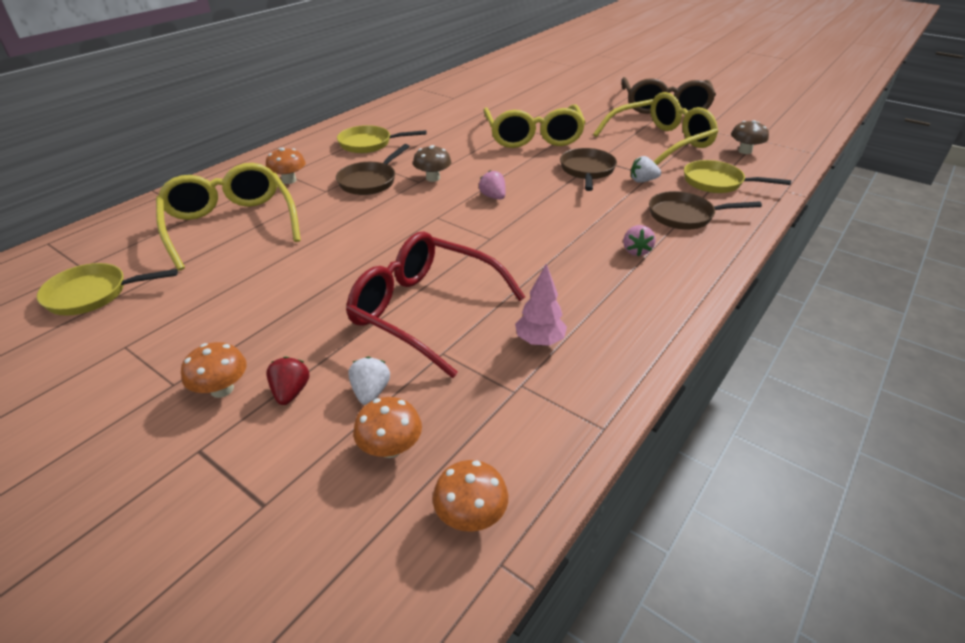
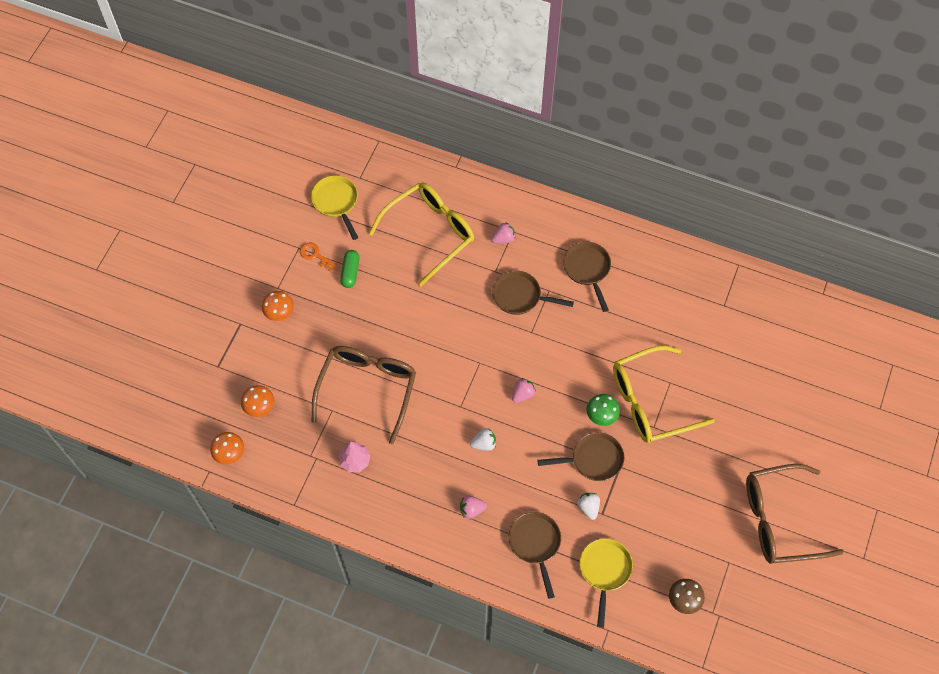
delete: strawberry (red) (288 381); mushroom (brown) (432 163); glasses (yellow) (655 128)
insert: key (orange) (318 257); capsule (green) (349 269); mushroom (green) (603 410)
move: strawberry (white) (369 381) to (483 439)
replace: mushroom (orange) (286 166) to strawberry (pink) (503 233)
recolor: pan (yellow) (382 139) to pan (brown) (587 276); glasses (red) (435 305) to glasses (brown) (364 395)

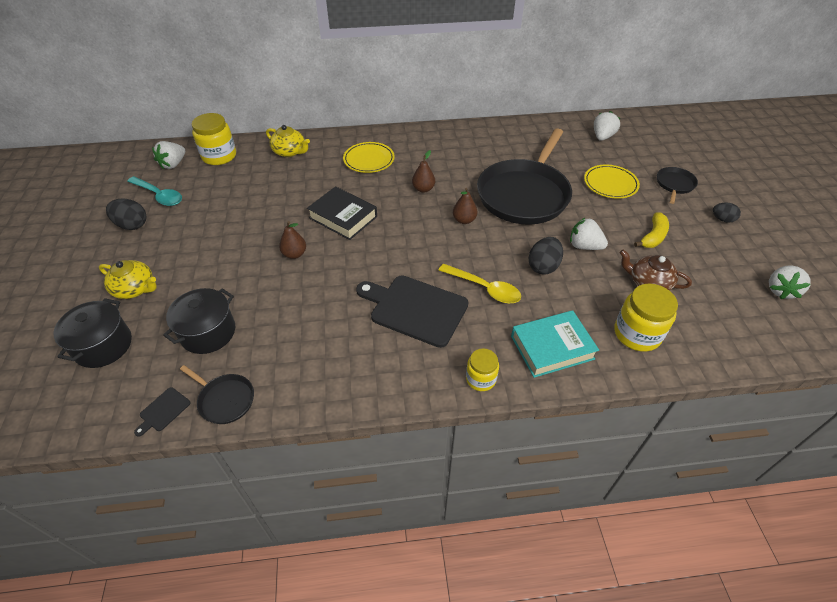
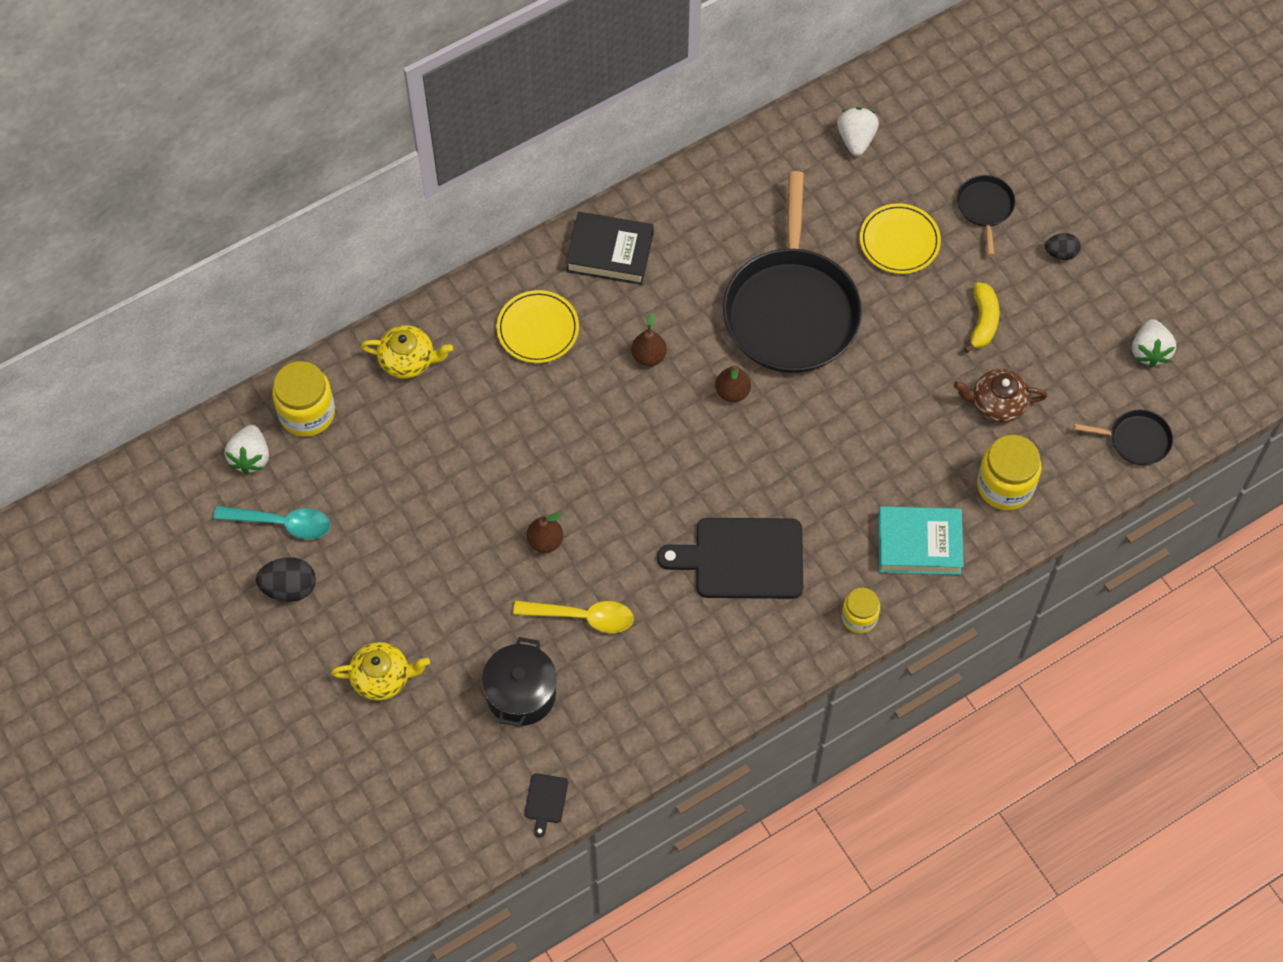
delete: pot (black) (92 333); egg (black) (545 255); strawberry (white) (589 234)
move: pan (black) (217 394) to (1123 437); book (black) (342 213) to (610 248); spoon (yellow) (479 283) to (573 617)
rotate: book (turquoise) (555 344) = (921 540) 45 degrees clockwise

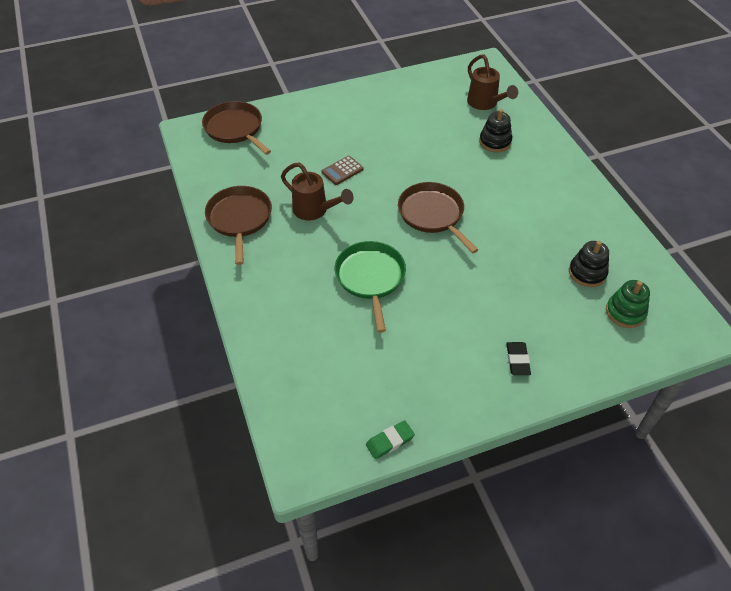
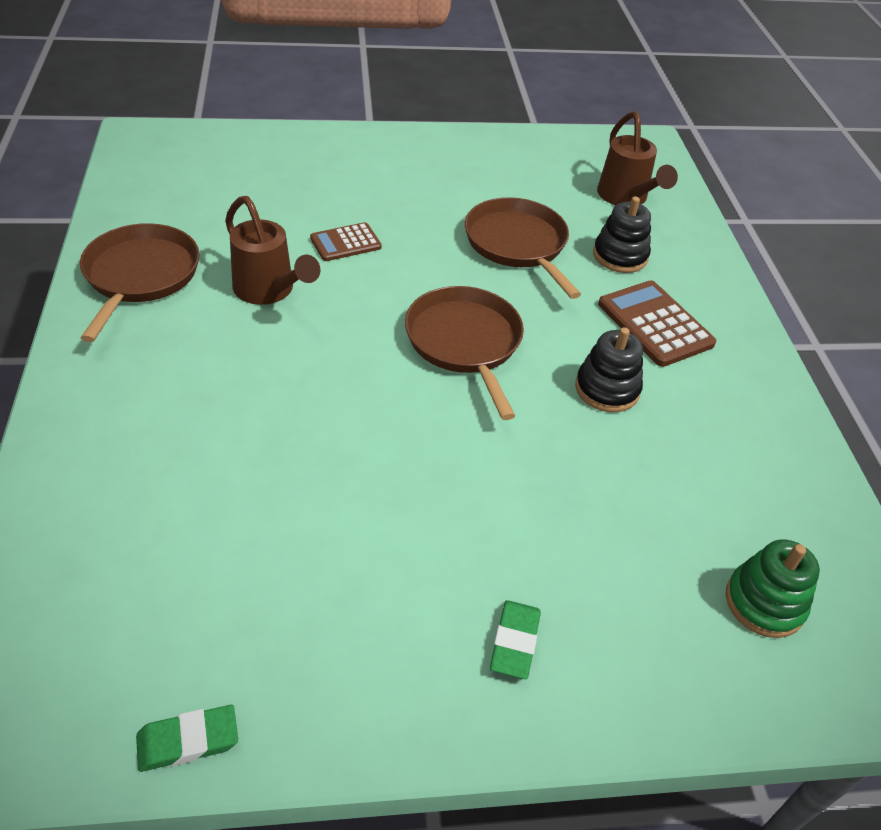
delete: pan (green) (370 287)
insert: calculator (brown) (657 323)
move: pan (brown) (236 128) to (523 248); stacking toy (black) (589 264) to (609 369)
recolor: eraser (black) (518 358) to eraser (green) (515 639)

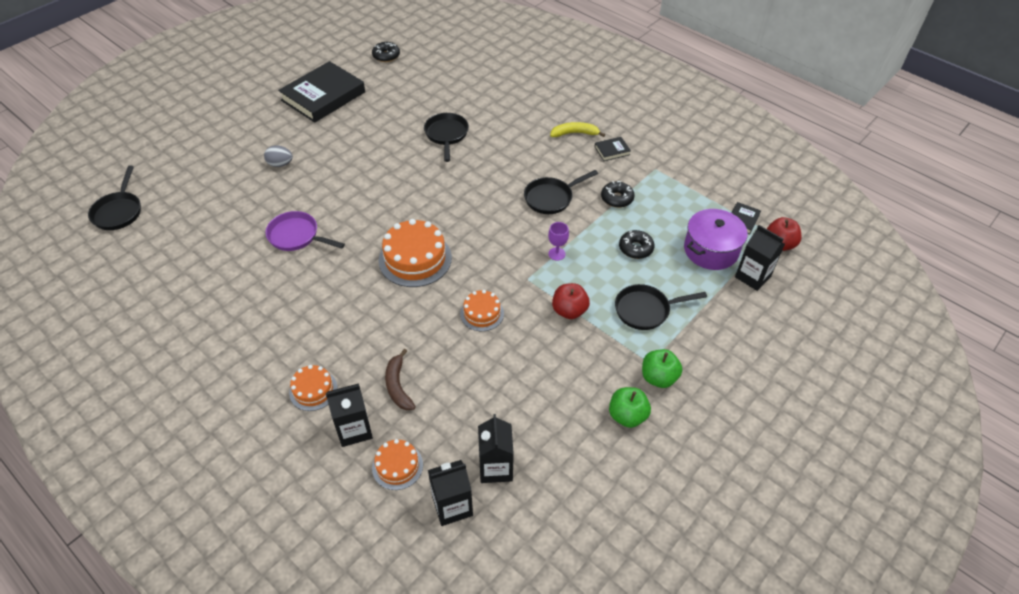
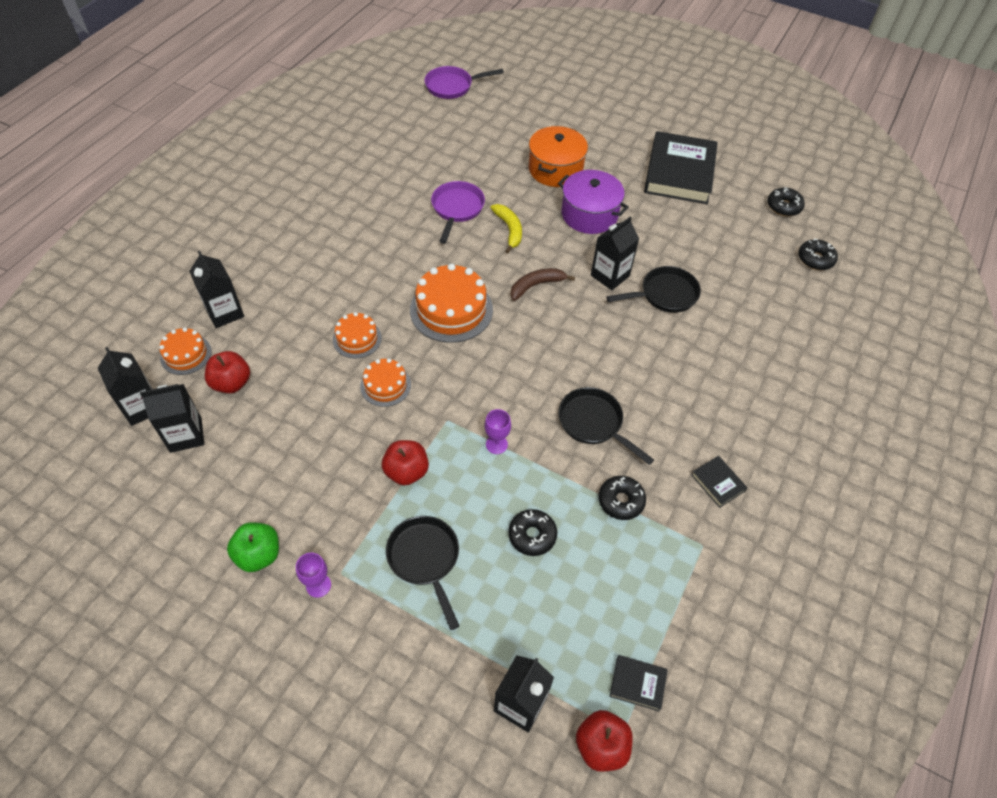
insert: apple (red) (227 372); carton (black) (615 253); donut (black) (818 254)
move: cake (orange) (313 388) to (357 335); banana (brown) (400 379) to (542 284); banana (yellow) (577 129) to (506 228); pot (purple) (715 239) to (593 202)
replace: egg (grey) (278 156) to pot (orange) (558 156); apple (green) (662 368) to goblet (purple) (313 575)
recolor: pan (black) (114 198) to pan (purple) (464 82)
rotate: book (black) (321 92) = (681 167) 75 degrees clockwise

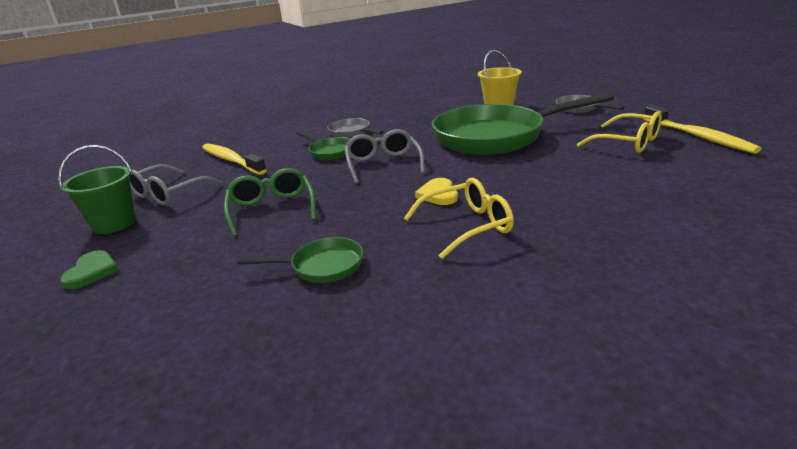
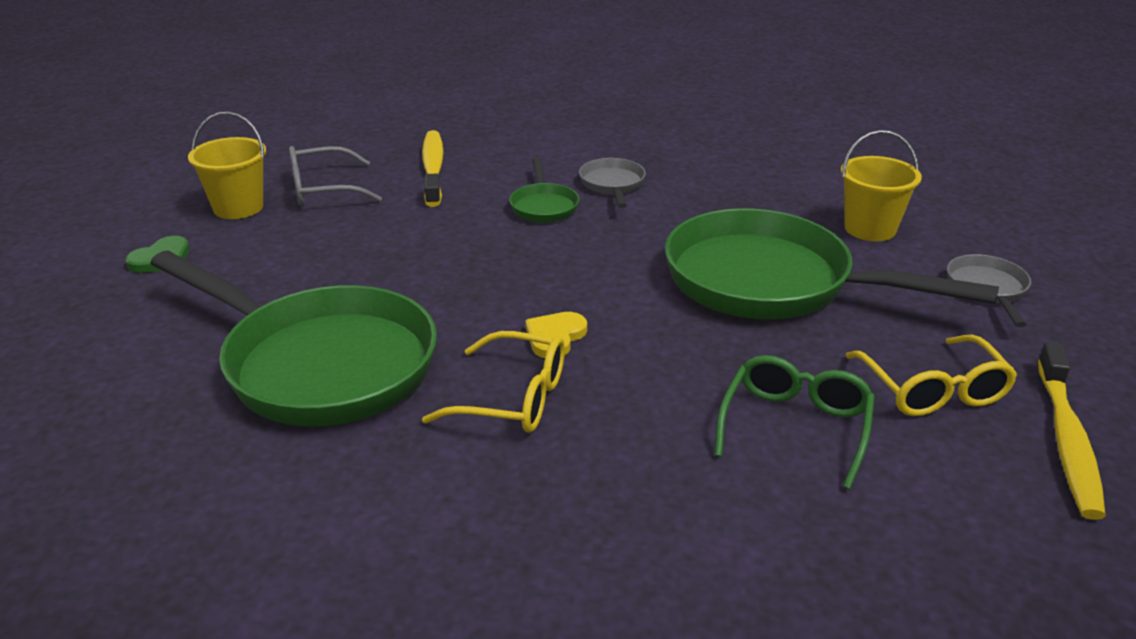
delete: glasses (grey) (385 156)
move: glasses (green) (270 202) to (794 422)
recolor: bucket (green) (97 189) to bucket (yellow) (227 165)
resize: pan (green) (300 260) = (293 338) x2.32

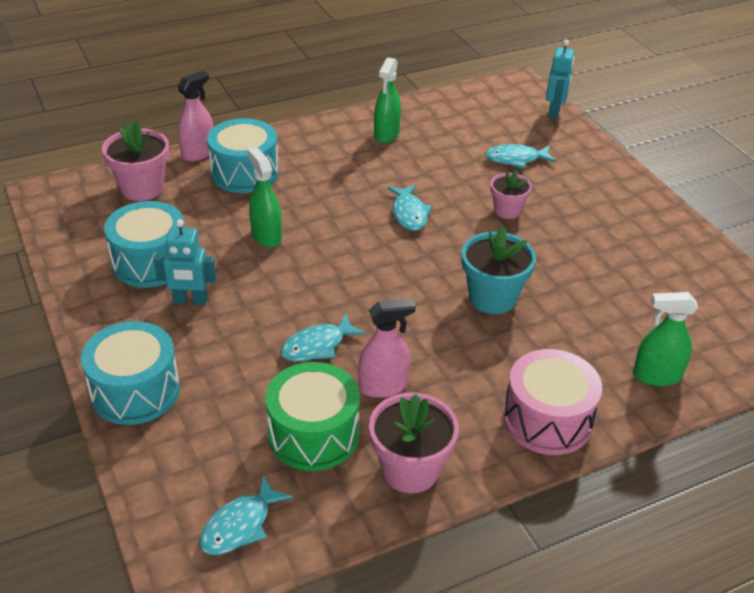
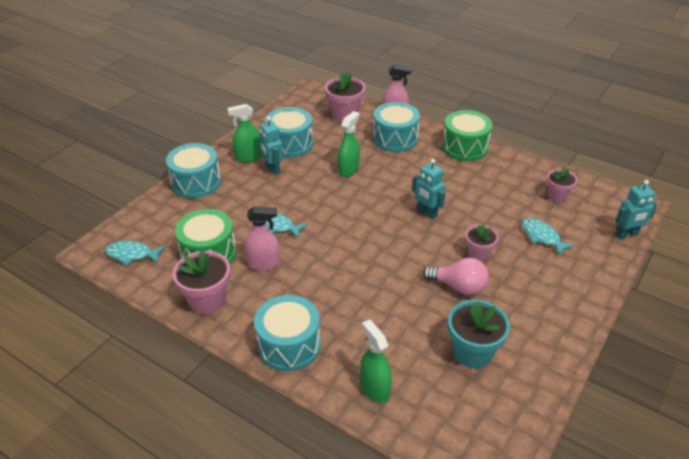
insert: light bulb (pink) (455 276); drum (green) (467 135); flower pot (pink) (562 184)
move: spray bottle (green) (387 100) to (245 133); flower pot (turquoise) (499 270) to (479 334)
replace: fish (turquoise) (409 208) to robot (turquoise) (429 189)
recolor: drum (pink) (552 402) to drum (turquoise) (287 333)
rotate: spray bottle (pink) (387 348) = (262 238) 45 degrees counterclockwise

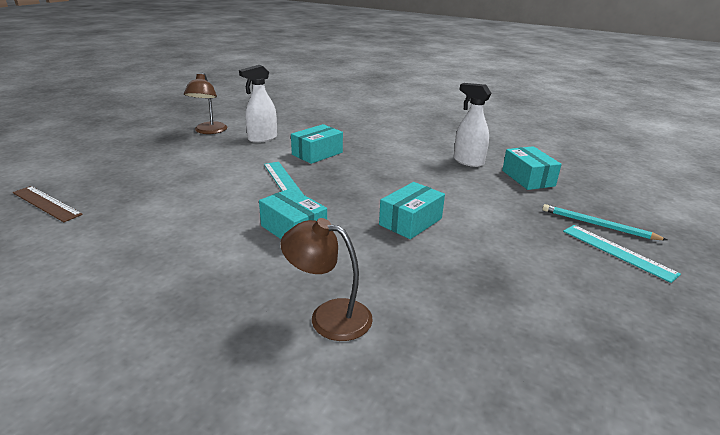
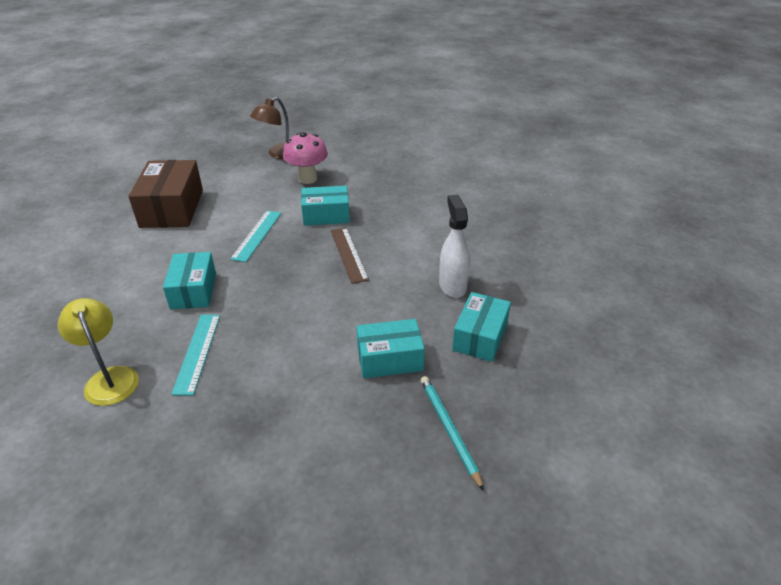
insert: box (brown) (166 194)
move: ruler (brown) (48 204) to (350 256); box (turquoise) (412 210) to (390 348); ruler (turquoise) (622 254) to (195 355)
replace: spray bottle (white) (258 104) to mushroom (pink) (305 158)
recolor: lamp (brown) (326 279) to lamp (yellow) (98 352)

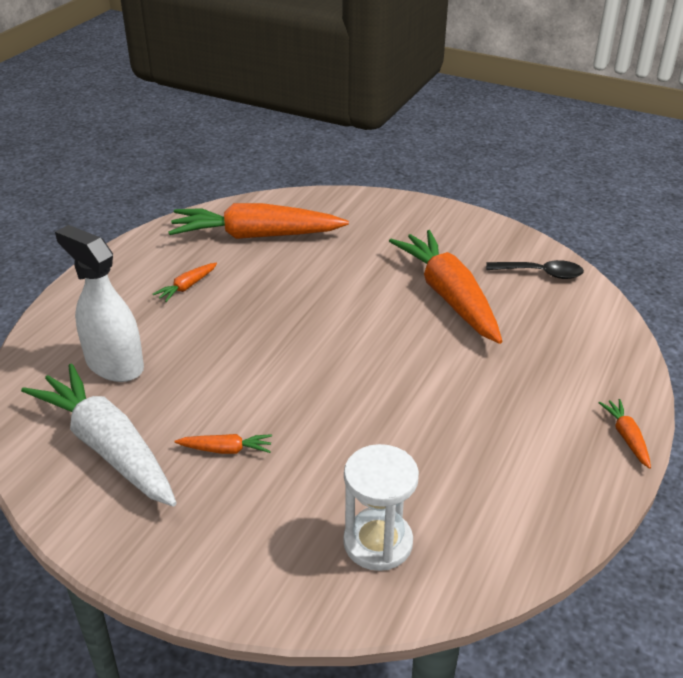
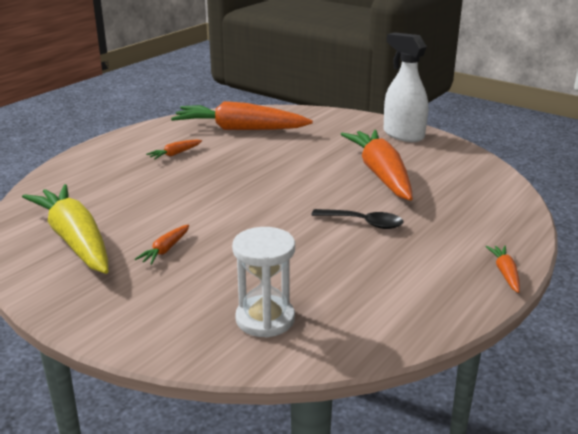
move: spray bottle (white) (99 303) to (406 87); spoon (black) (535 269) to (357 219)
recolor: carrot (white) (99 435) to carrot (yellow) (65 229)
rotate: carrot (orange) (223 444) = (162 245) 105 degrees clockwise

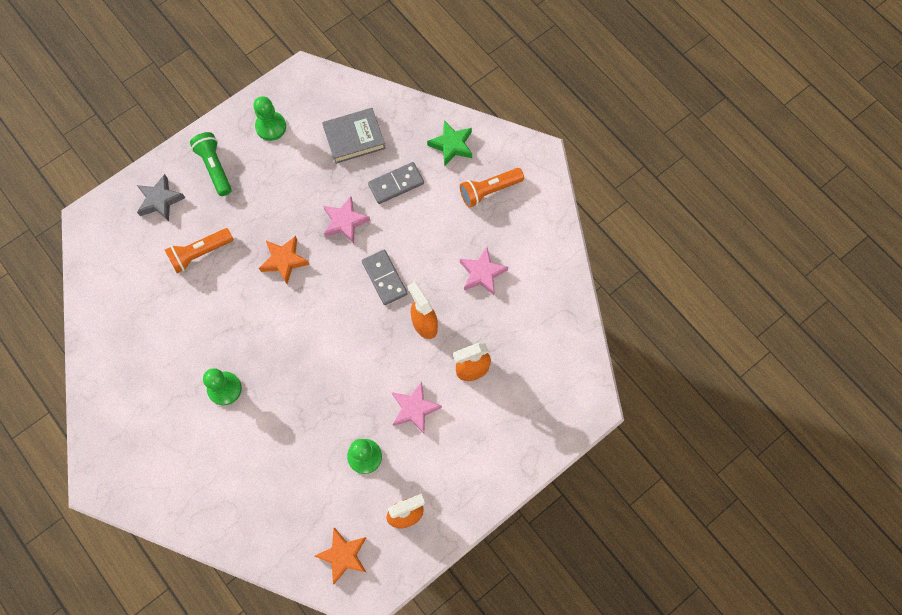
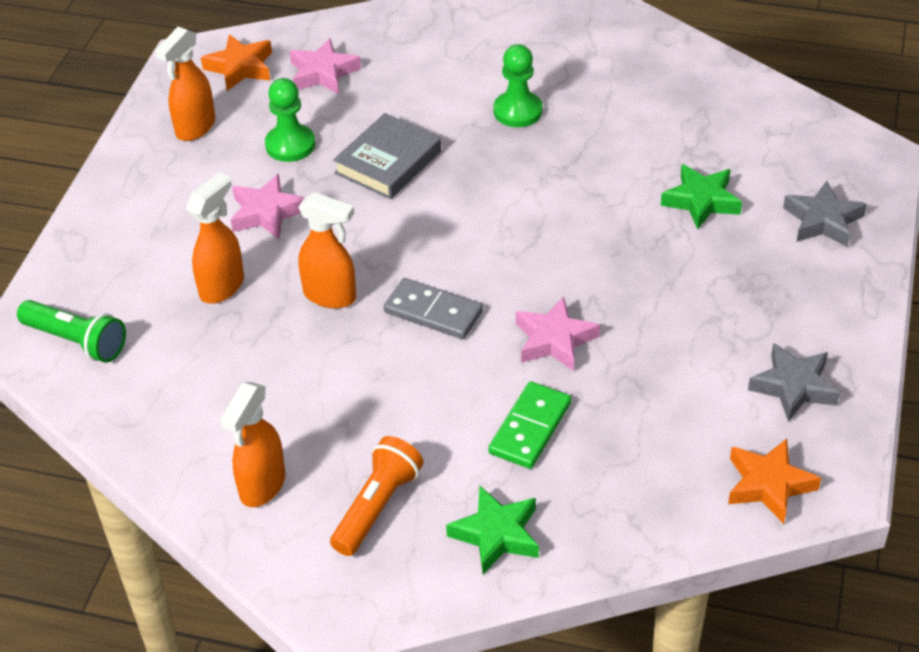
insert: spray bottle (orange) (252 444)
move: flashlight (green) (211 164) to (71 331); star (orange) (284 260) to (774 481); book (grey) (354 136) to (387 156); star (pink) (484 271) to (325 66)
replace: flashlight (orange) (199 250) to star (green) (701 197); pawn (green) (269 118) to star (grey) (794 382)
recolor: domino (grey) (396 183) to domino (green) (529 425)

